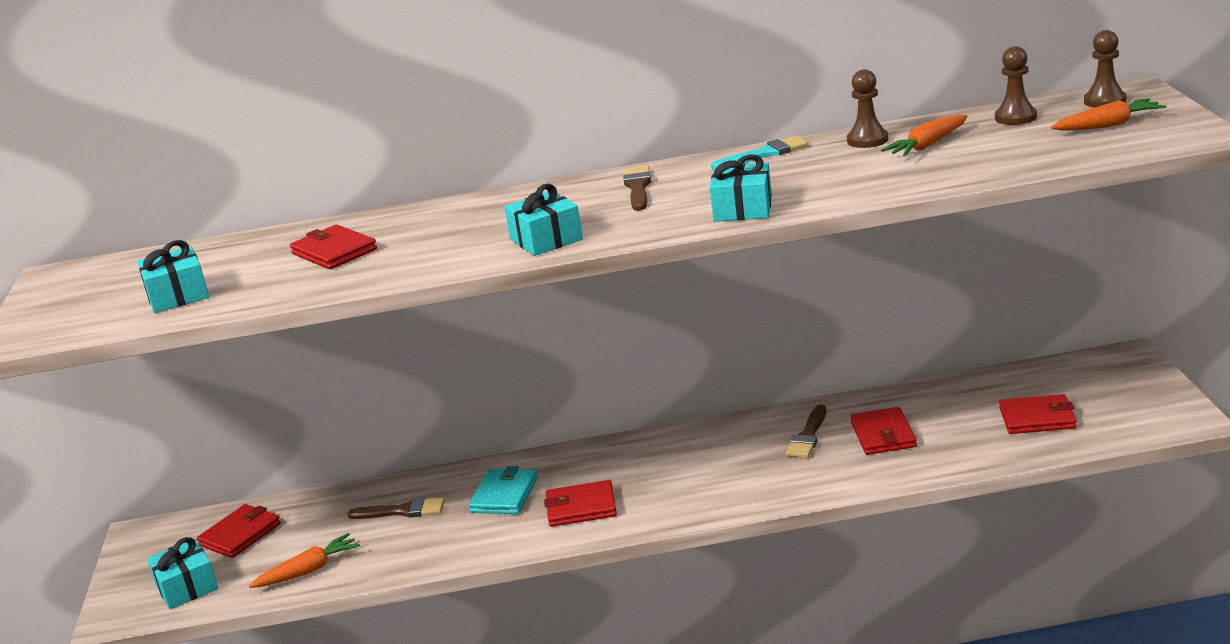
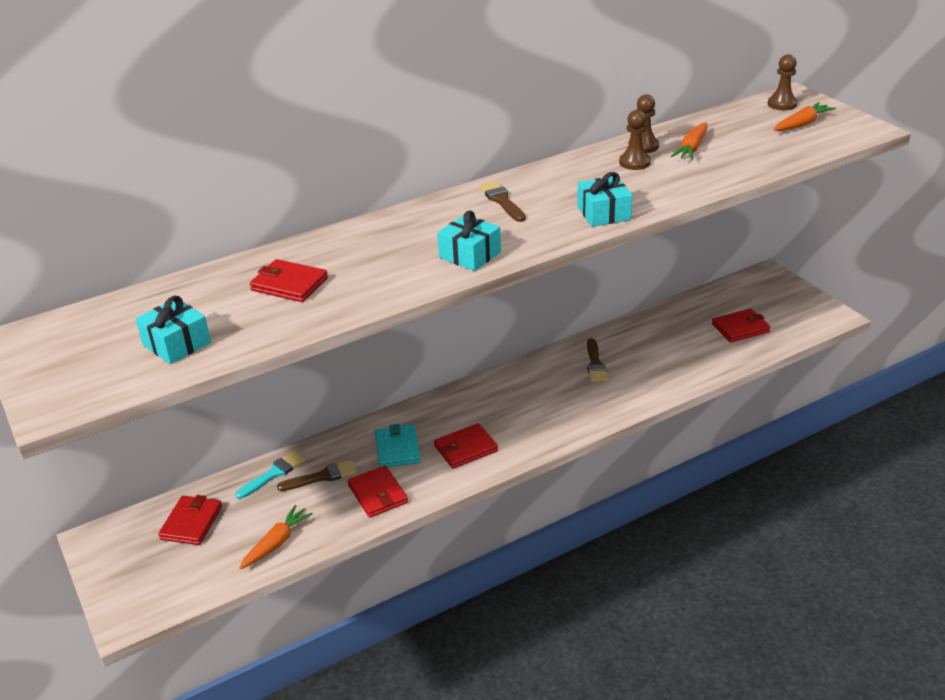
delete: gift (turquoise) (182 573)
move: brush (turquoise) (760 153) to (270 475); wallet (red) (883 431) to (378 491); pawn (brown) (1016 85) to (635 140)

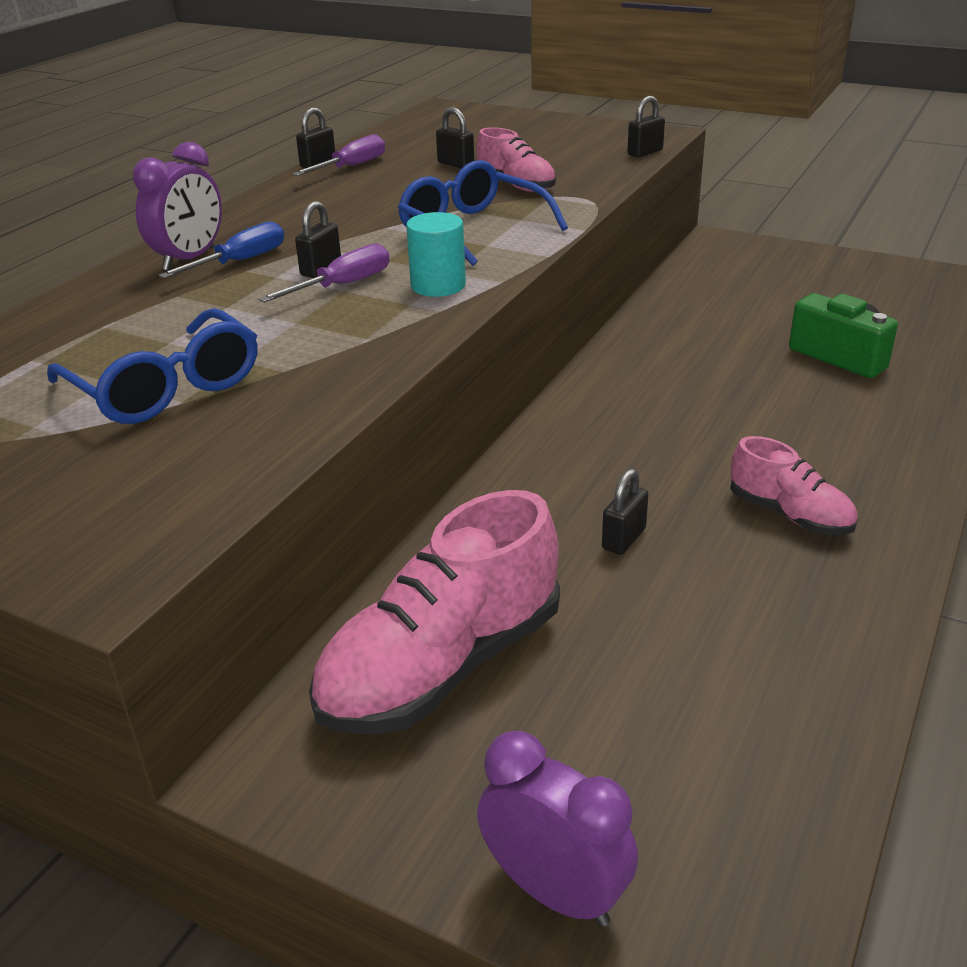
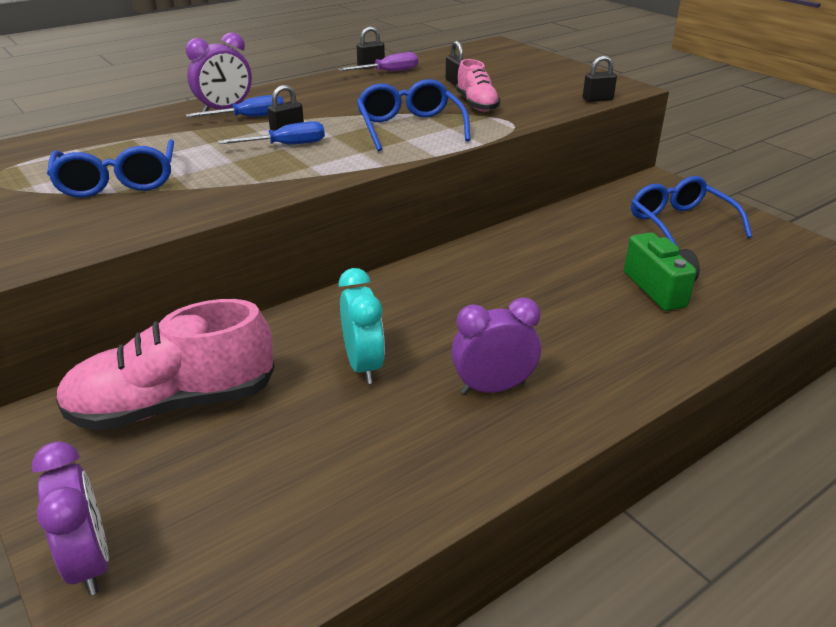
delete: cylinder (turquoise) (436 254)
insert: glasses (blue) (691 213)
replace: padlock (black) (625 512) to clock (turquoise) (362 326); shoe (pink) (794 485) to clock (purple) (496 346)
recolor: screwdriver (purple) (324 273) to screwdriver (blue) (271 132)

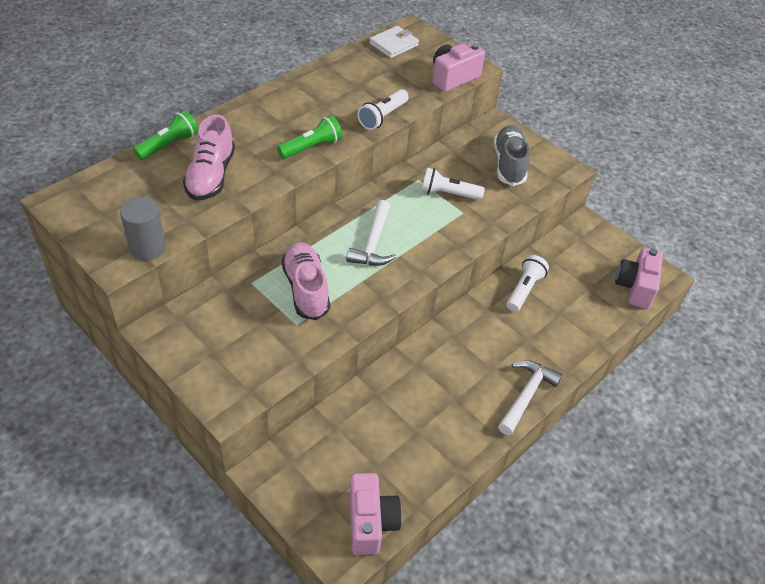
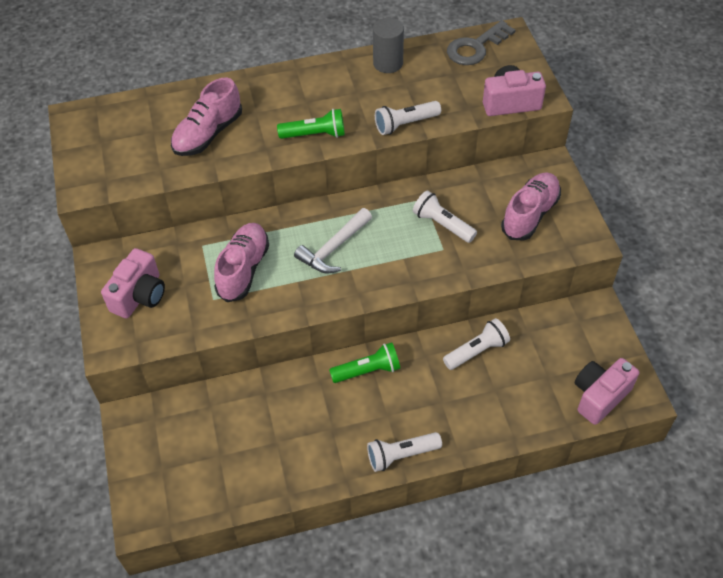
move: cylinder (grey) (143 229) to (388 45); flashlight (green) (166 135) to (364 362); camera (pink) (375 514) to (133 283)
replace: wallet (white) (394 42) to key (grey) (481 42); hammer (white) (530 397) to flashlight (white) (404 452)
recolor: shoe (grey) (512 155) to shoe (pink) (531 206)

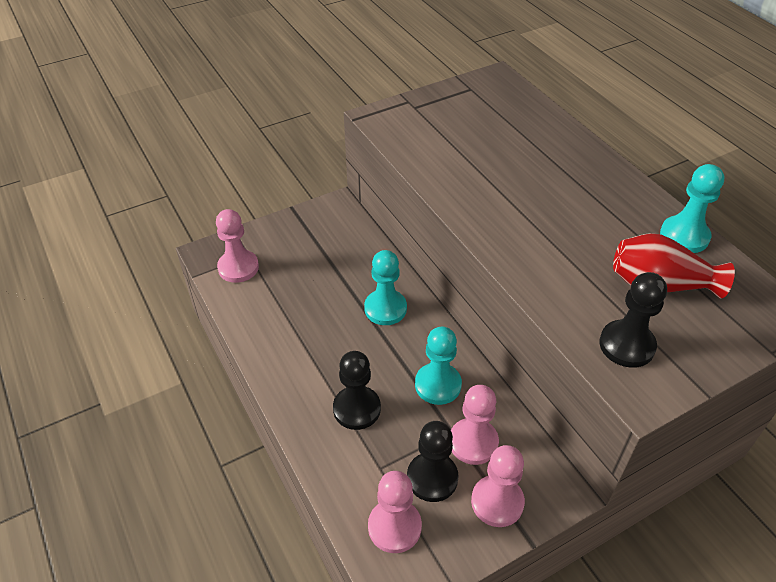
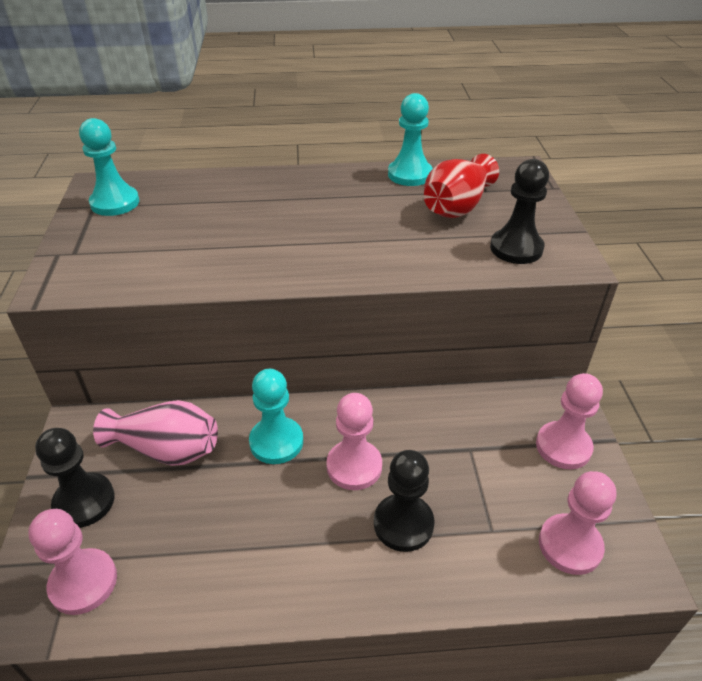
insert: vase (pink) (155 433)
move: pawn (black) (433 461) to (75 478); pawn (turquoise) (438 365) to (109 167); pawn (pink) (475 425) to (354 441)

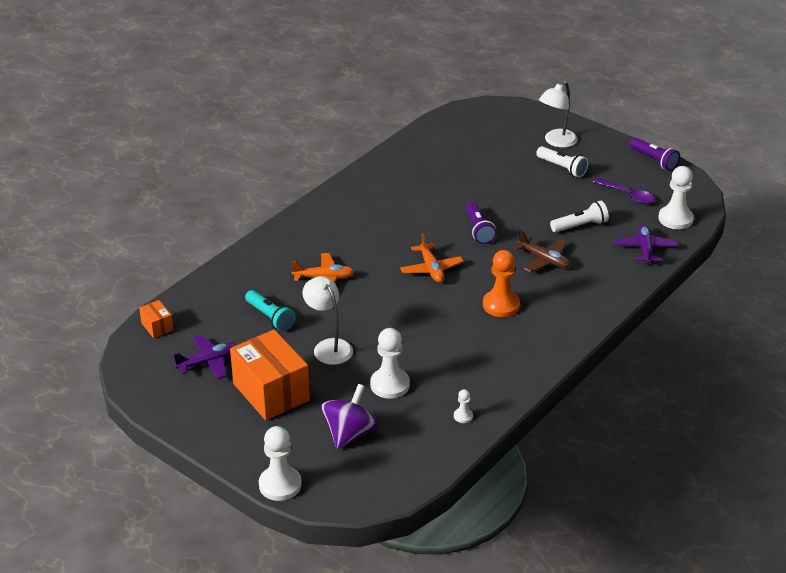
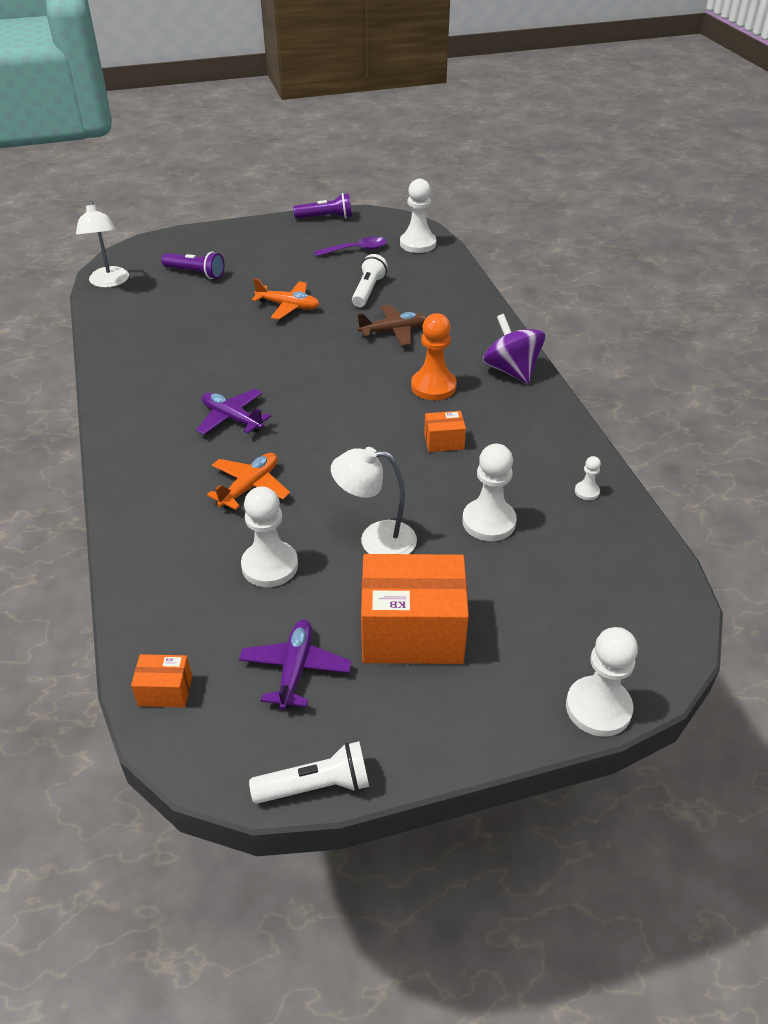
insert: box (orange) (445 431)
move: spinning top (purple) (350 416) to (514 349); plane (orange) (432 258) to (286 299); flashlight (purple) (480 223) to (193 265); flashlight (white) (562 162) to (309 772); lamp (white) (558 114) to (102 244); plane (purple) (646 244) to (233 412)
replace: flashlight (turquoise) (270 310) to pawn (white) (269 536)

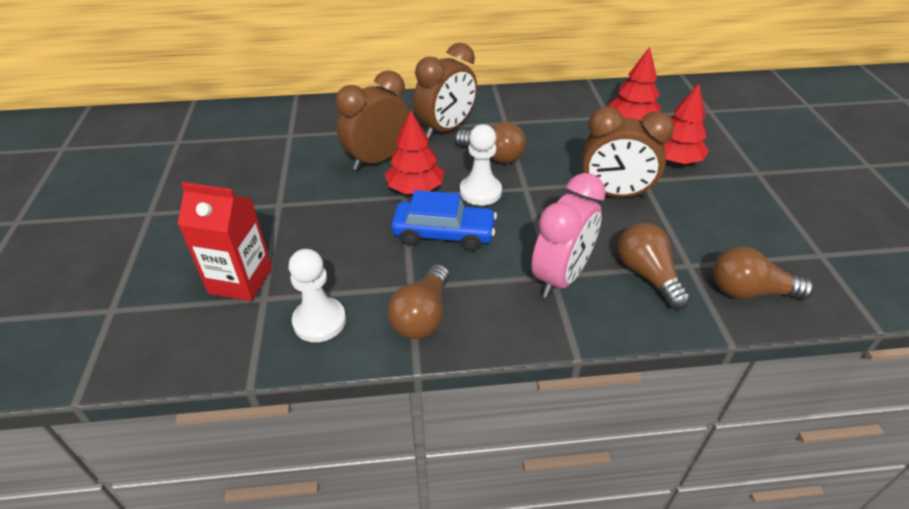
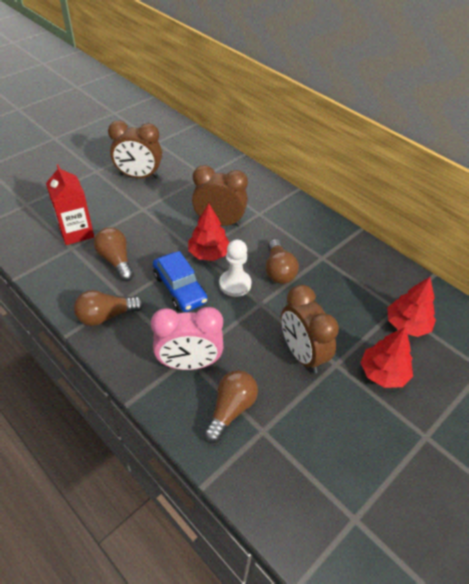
delete: pawn (white) (317 295)
move: clock (brown) (445 91) to (135 150); light bulb (brown) (763 273) to (114 254)

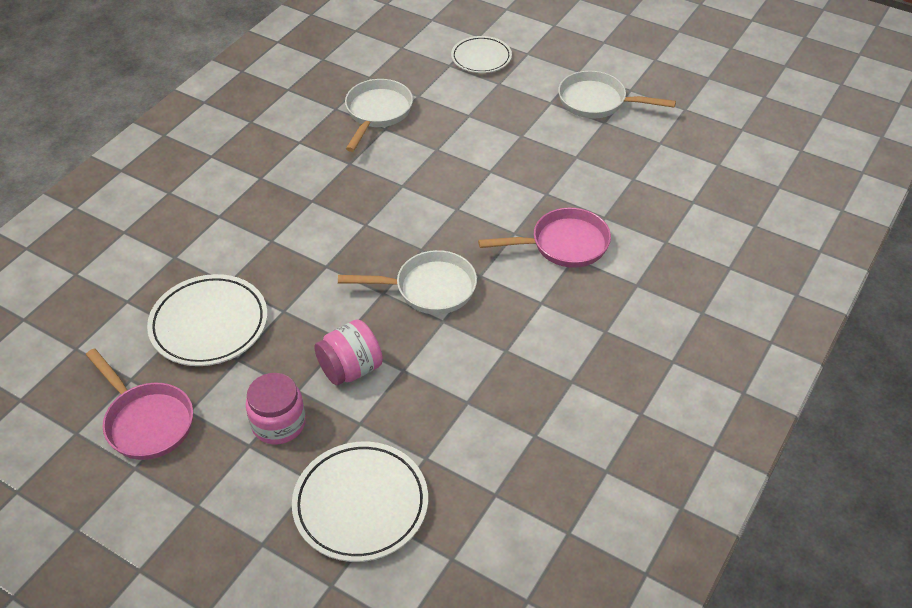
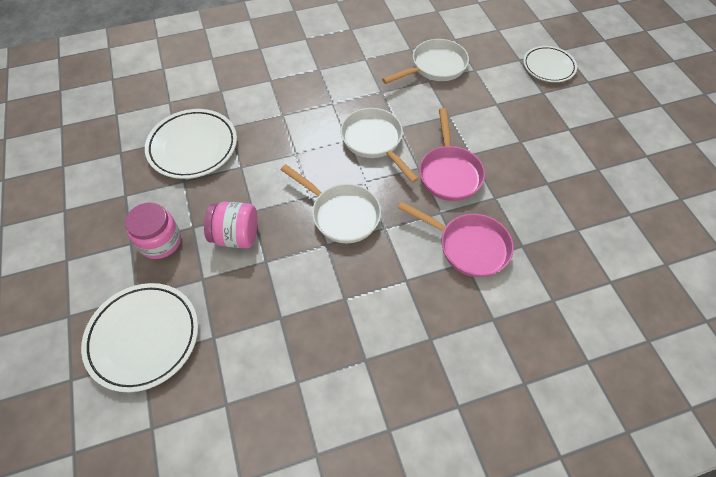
move: pan (pink) (139 404) to (452 154); pan (white) (617 95) to (380 145)

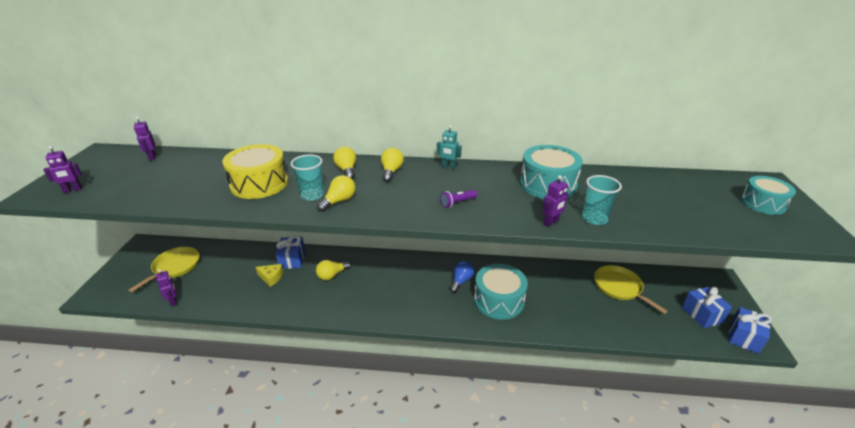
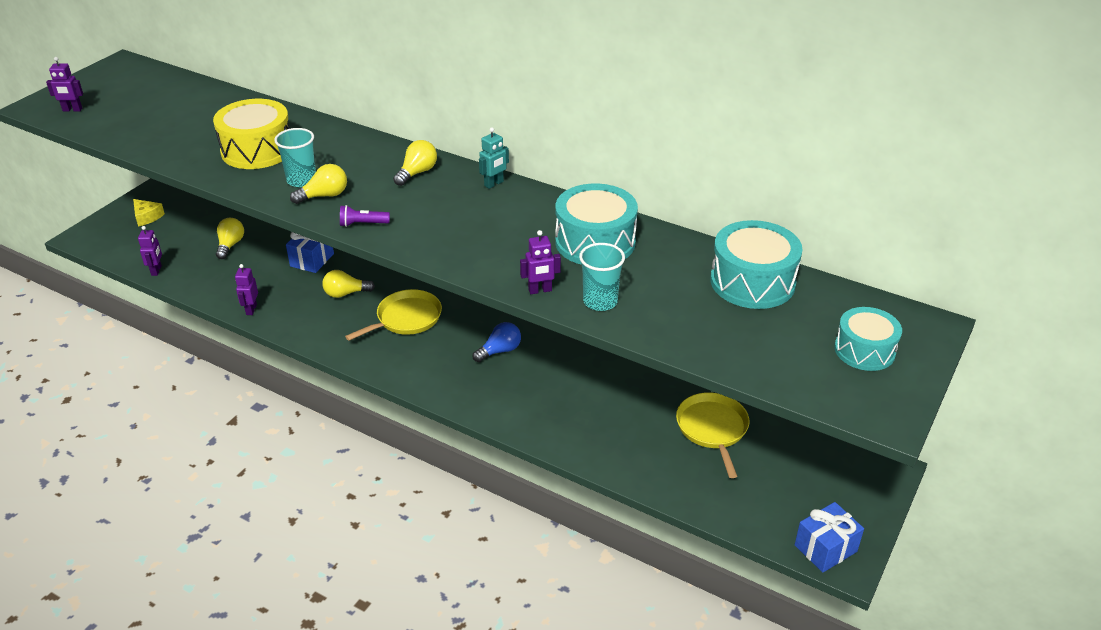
delete: gift (blue) (707 307)
move: pan (yellow) (164 269) to (393 315); robot (purple) (145 139) to (246 289); cheese (yellow) (269 275) to (149 213); light bulb (yellow) (344 163) to (230 238); flashlight (purple) (458 199) to (365 216); drum (turquoise) (501 292) to (756 264)
rotate: robot (turquoise) (449 147) = (494 158) 90 degrees counterclockwise

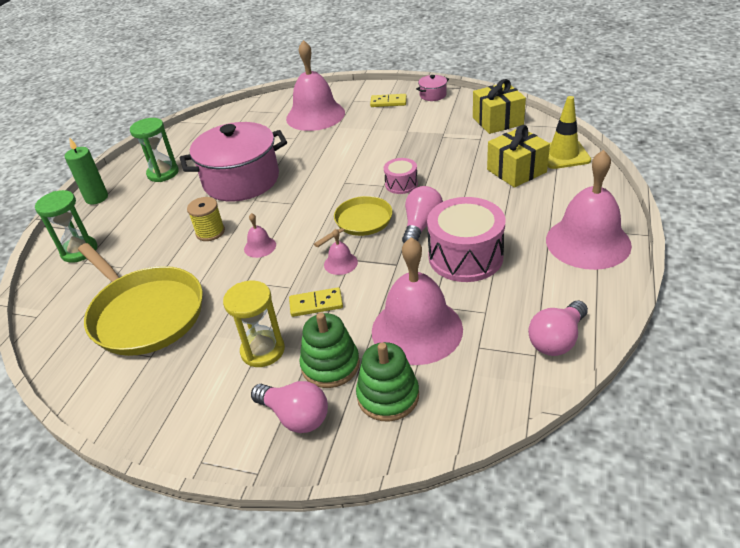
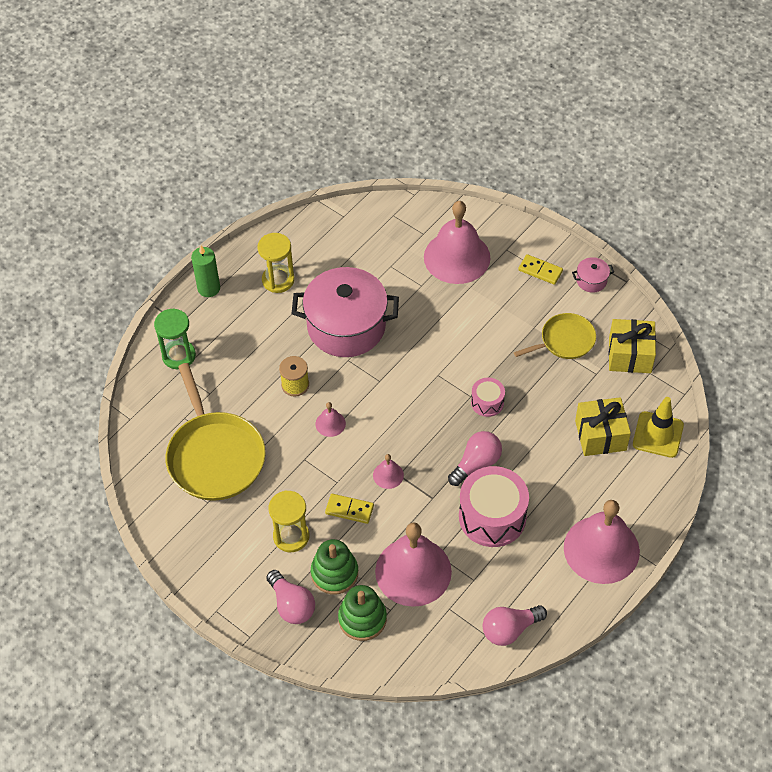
move: pan (yellow) (353 221) to (555 336)
recolor: hourglass (green) (154 150) to hourglass (yellow) (276 263)

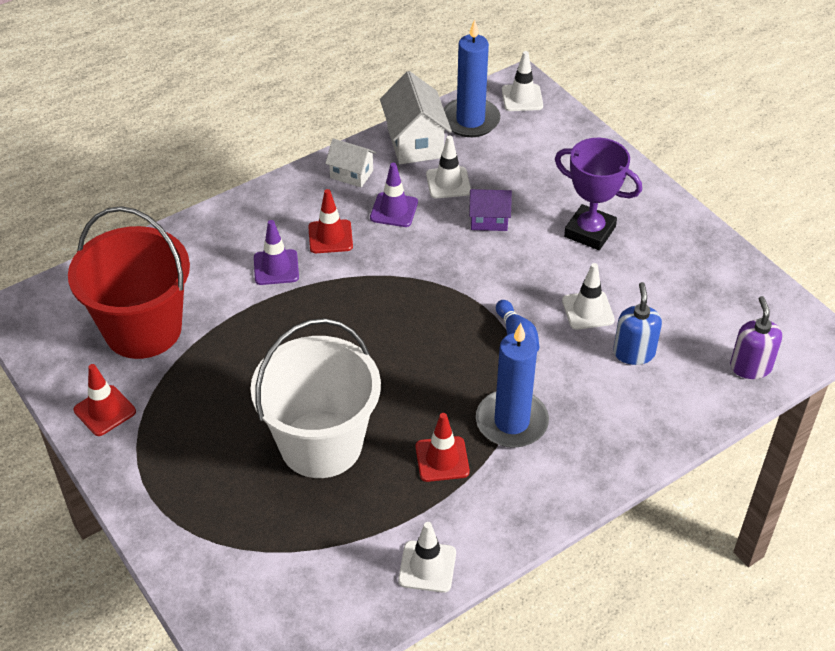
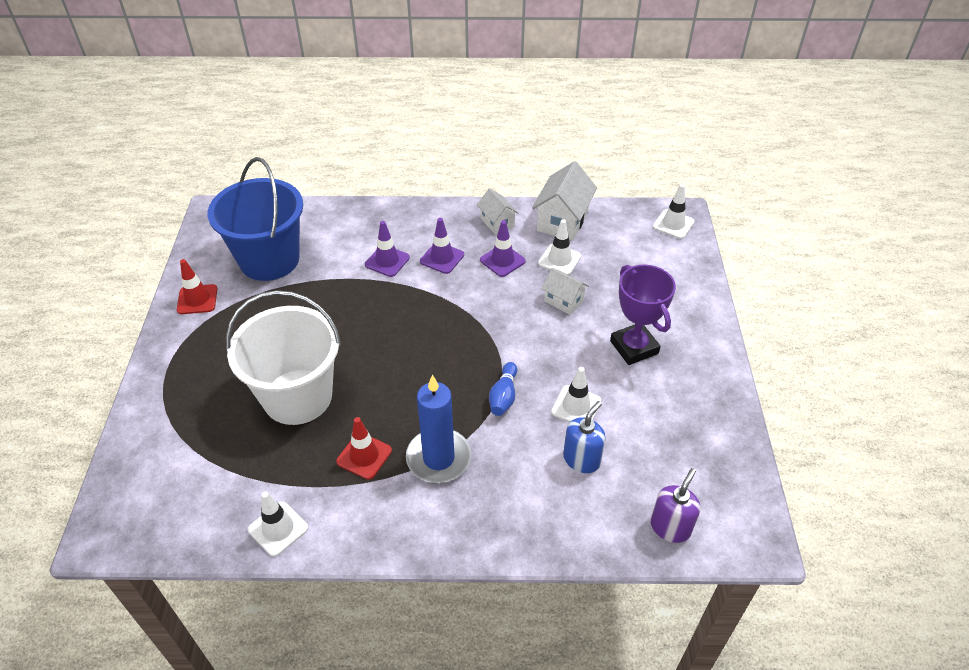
delete: candle (blue) (472 78)
recolor: bucket (red) (129 282) to bucket (blue) (255 219); traffic cone (red) (330 221) to traffic cone (purple) (442 246); house (purple) (490 210) to house (white) (565 291)

